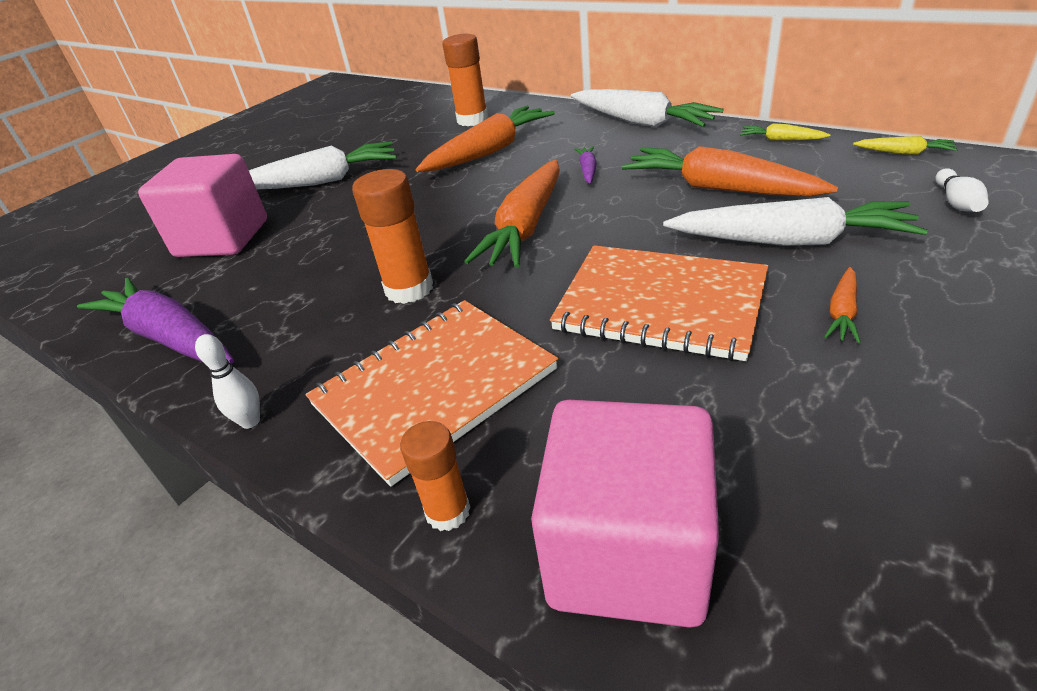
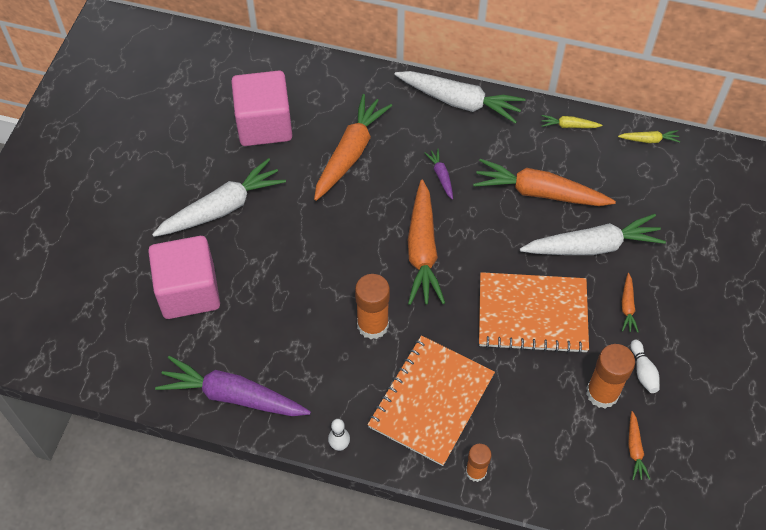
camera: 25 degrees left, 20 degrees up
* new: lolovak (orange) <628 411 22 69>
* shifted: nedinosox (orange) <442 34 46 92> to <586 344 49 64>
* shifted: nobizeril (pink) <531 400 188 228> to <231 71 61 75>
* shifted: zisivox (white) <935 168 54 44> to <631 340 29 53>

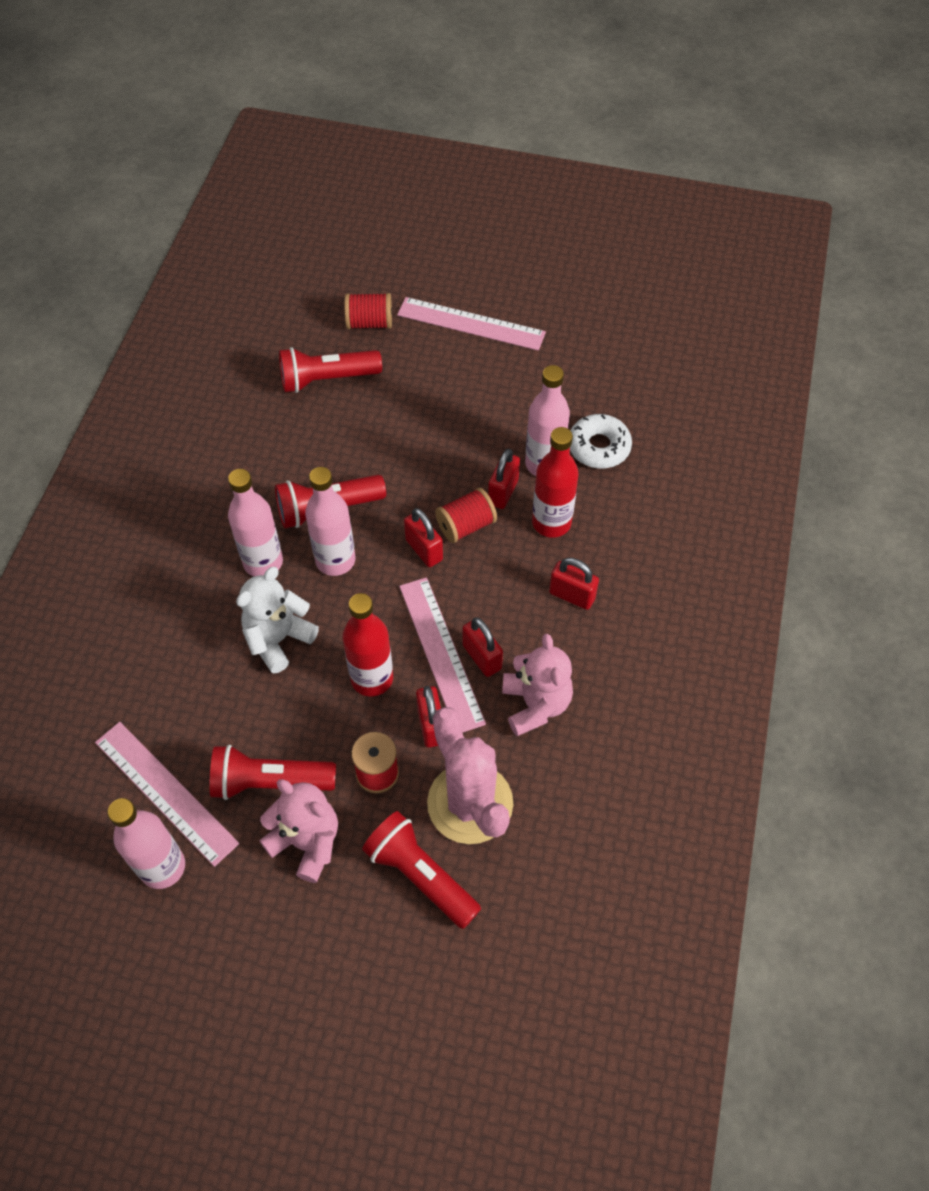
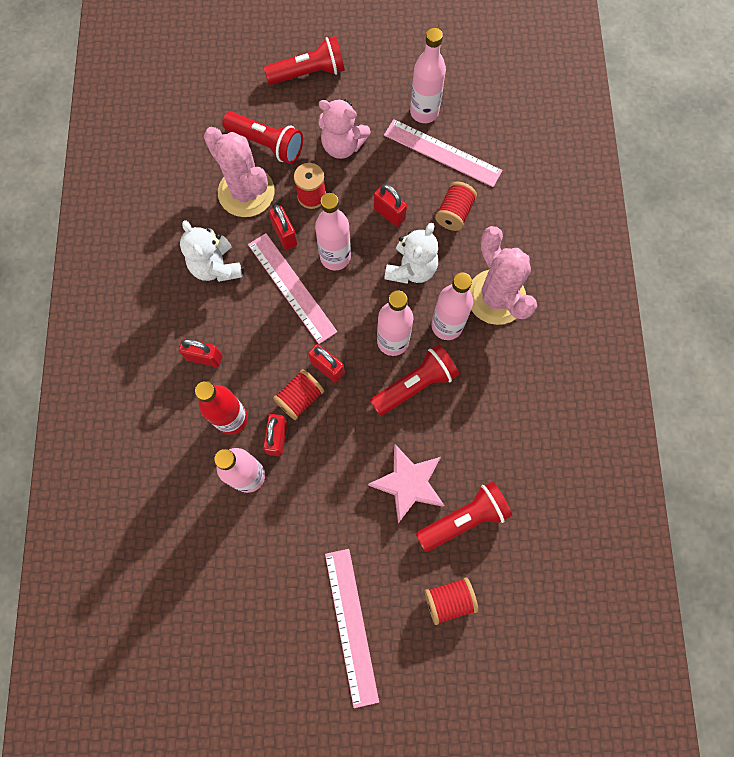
camera: 165 degrees right, 15 degrees up
* gone: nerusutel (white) <570 414 62 54>
* new: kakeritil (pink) <368 445 77 78>
* new: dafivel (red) <435 182 42 49>
* new: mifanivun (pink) <469 226 68 99>
* shifted: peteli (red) <210 745 126 55> to <264 36 81 49>
* shifted: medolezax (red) <463 618 40 59> to <374 184 33 43>
* repainted: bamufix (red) <343 593 50 104> to bamufix (pink) <315 193 36 77>
* repainted: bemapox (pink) <502 633 71 103> to bemapox (white) <180 220 62 62>
* rotated: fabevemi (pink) <397 297 149 54> = <325 549 54 159> 75 degrees clockwise

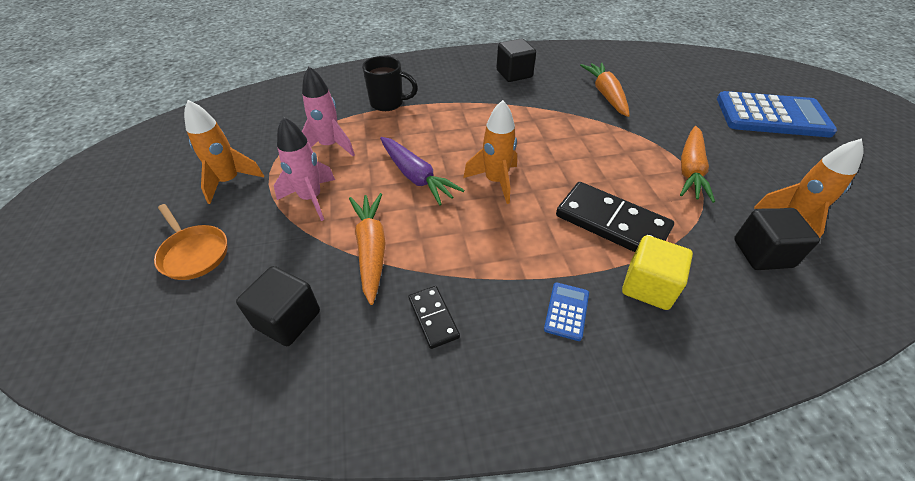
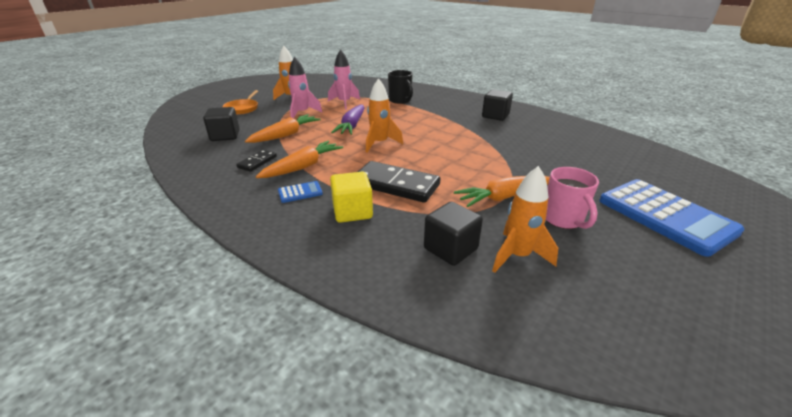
camera: 50 degrees right, 15 degrees down
* new: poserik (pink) <546 167 53 62>
* shifted: lolovak (orange) <580 62 50 55> to <256 141 87 37>
* rotated: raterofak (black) <556 182 118 70> = <358 161 83 42> 60 degrees counterclockwise

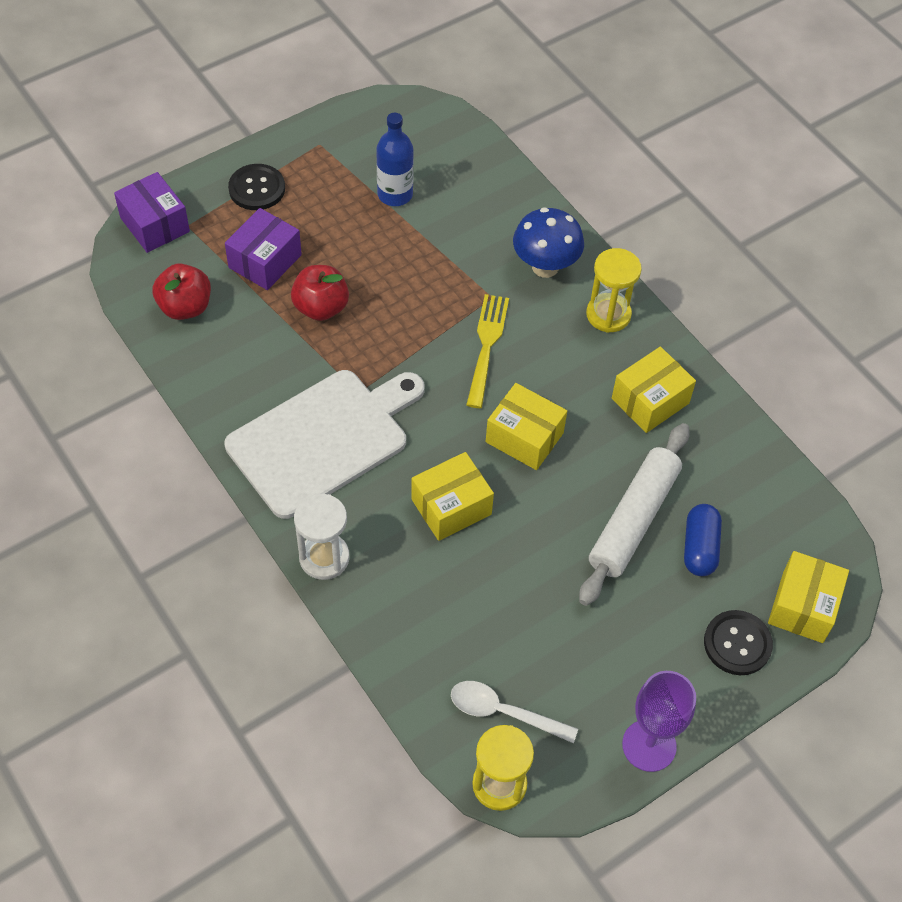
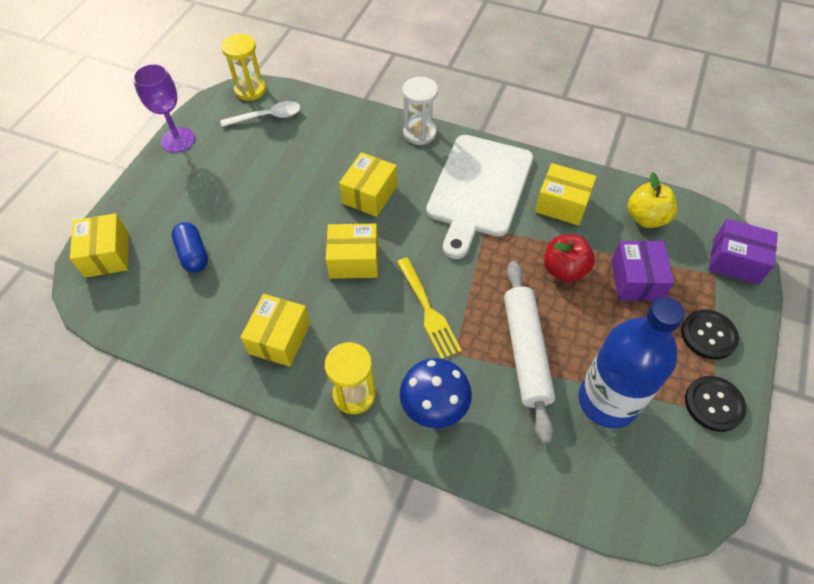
camera: 150 degrees right, 0 degrees up
* new: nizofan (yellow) <535 163 61 63>
* shifted: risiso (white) <579 423 111 183> to <504 261 51 182>
* shifted: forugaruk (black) <704 610 69 65> to <685 376 61 56>
* repainted: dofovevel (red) <152 263 59 57> to dofovevel (yellow) <628 172 49 56>
* scaled: bamufix (blue) <376 113 38 93> = <579 297 106 131> x1.68

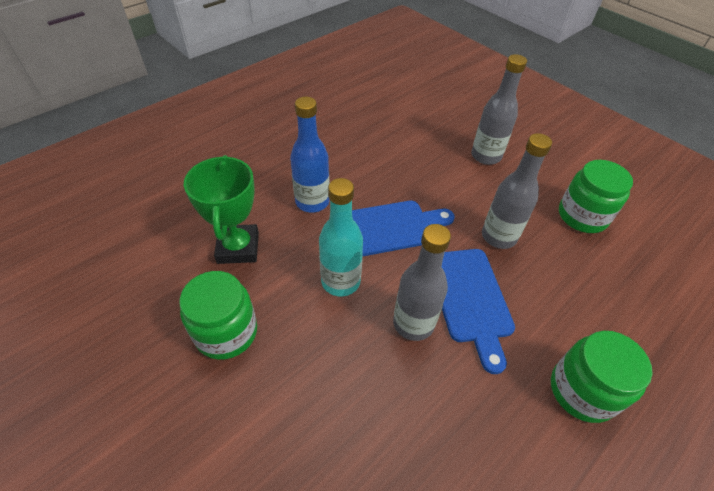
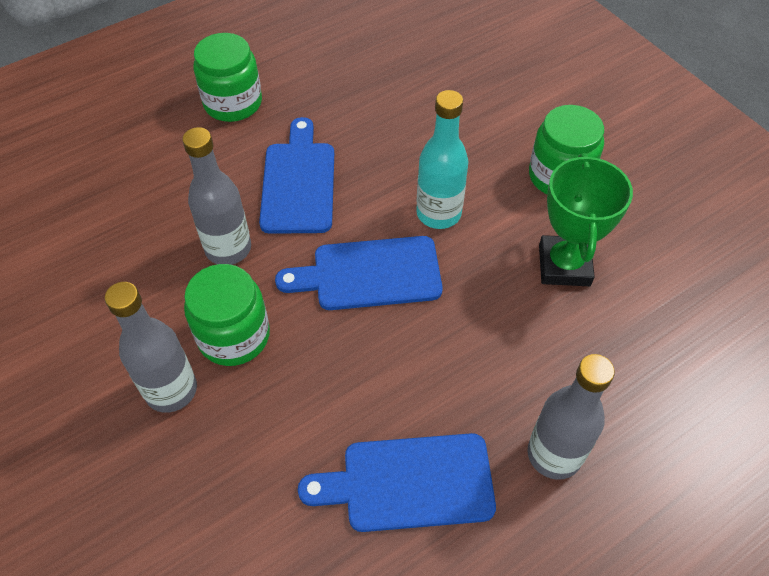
camera: 170 degrees left, 5 degrees up
* gone: bamufix (blue) <290 97 40 115>
* new: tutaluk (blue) <298 433 198 99>
* shifted: bamufix (grey) <393 224 58 117> to <528 354 87 126>
* shifted: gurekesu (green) <559 160 74 73> to <184 264 86 102>

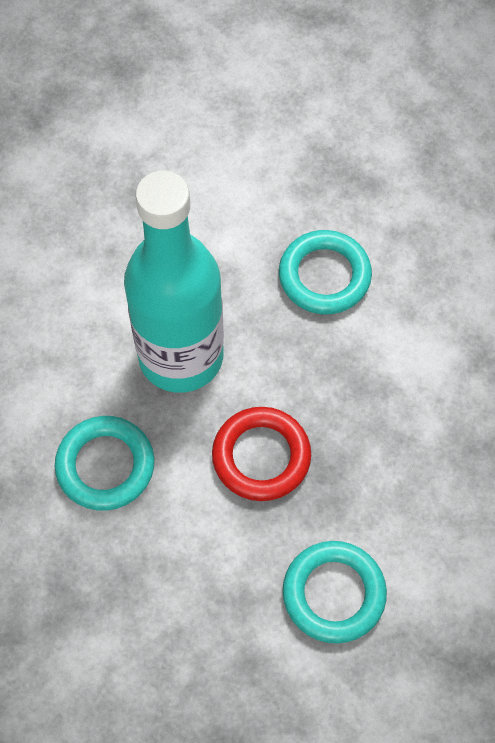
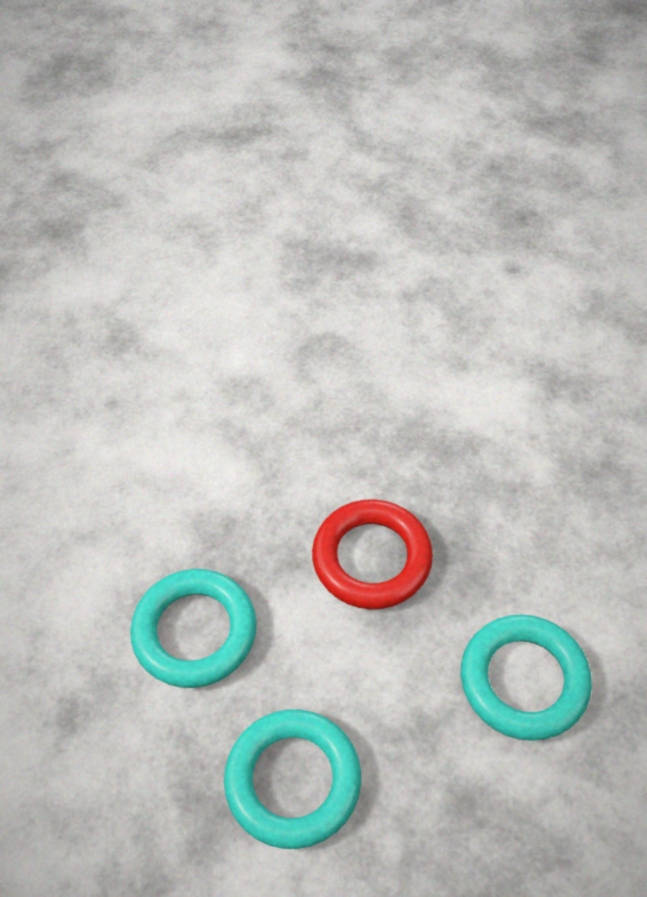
camera: 20 degrees left, 10 degrees down
* gone: bamufix (turquoise) <124 171 100 222>
* shifted: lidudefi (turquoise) <279 230 93 84> to <224 709 137 140>

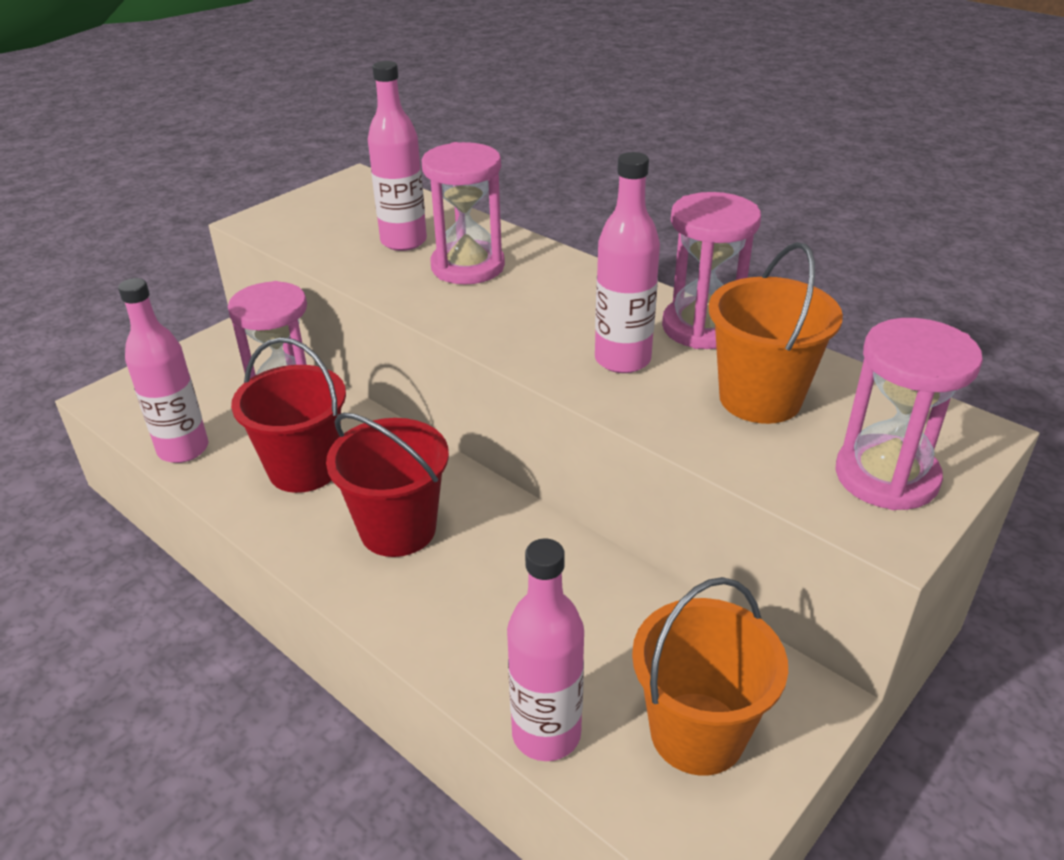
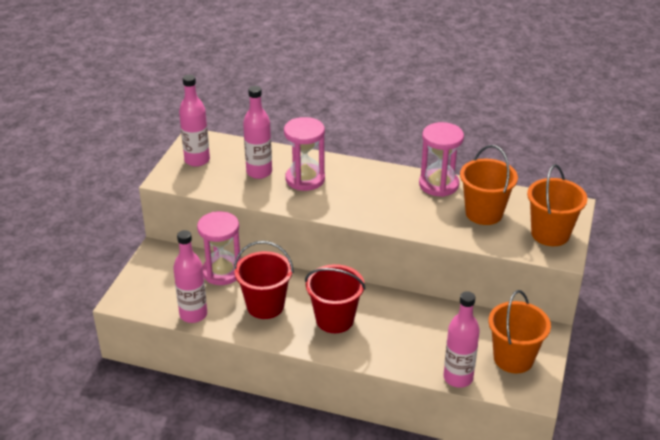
camera: 25 degrees left, 0 degrees up
* shifted: bamufix (pink) <595 152 65 221> to <179 75 31 92>
* swapped: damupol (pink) <835 318 148 192> to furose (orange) <527 164 60 82>

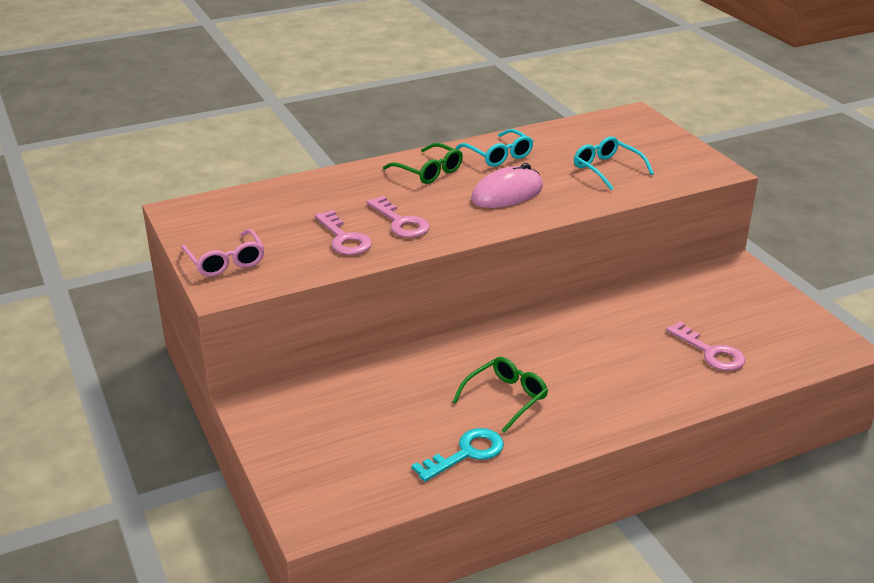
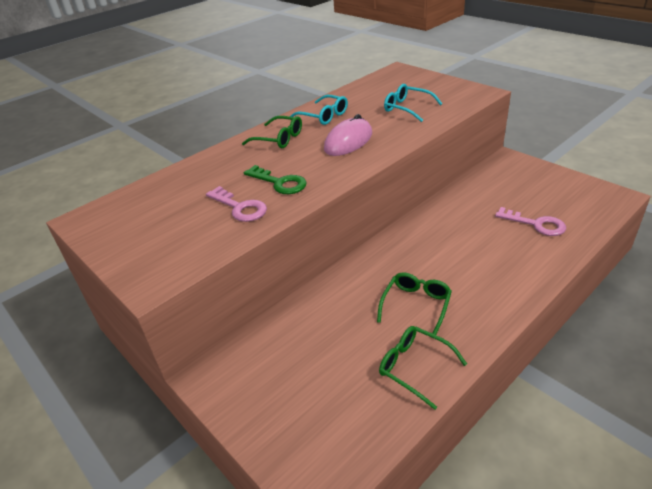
camera: 15 degrees left, 5 degrees up
* gone: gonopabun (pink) <181 229 83 48>
* swapped: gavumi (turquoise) <411 428 93 54> to gonopabun (green) <379 326 88 84>
* repainted: gavumi (pink) <367 196 63 42> to gavumi (green) <244 165 63 29>

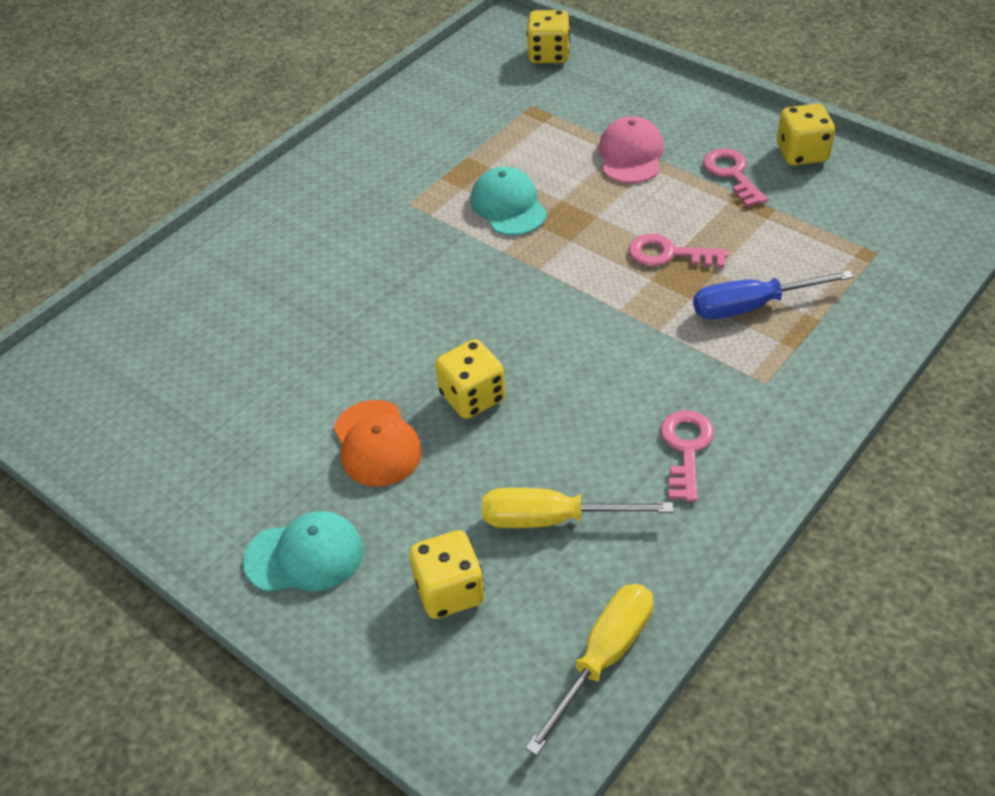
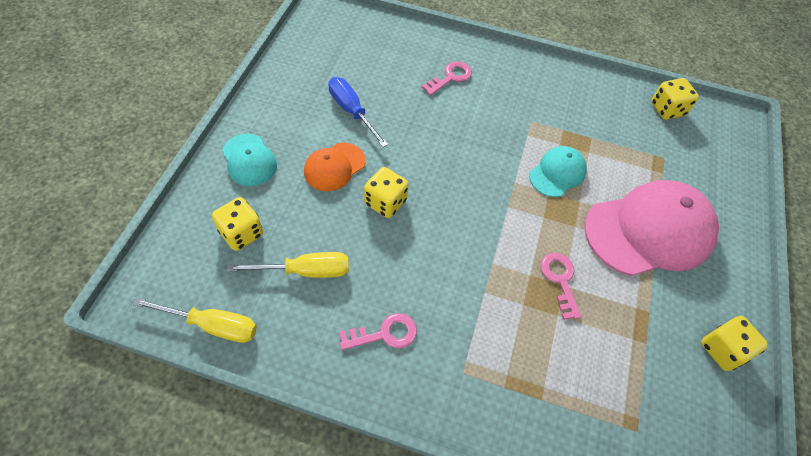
camera: 60 degrees right, 10 degrees up
* shifted: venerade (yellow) <526 10 44 53> to <651 78 48 42>
* shifted: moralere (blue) <693 270 161 49> to <328 77 60 70>
* shifted: gavumi (pink) <703 149 65 58> to <421 61 51 34>
* rotated: moralere (yellow) <482 488 191 40> = <227 252 122 26> 105 degrees clockwise
* scaled: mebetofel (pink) <599 116 65 67> = <584 180 135 96> x1.97

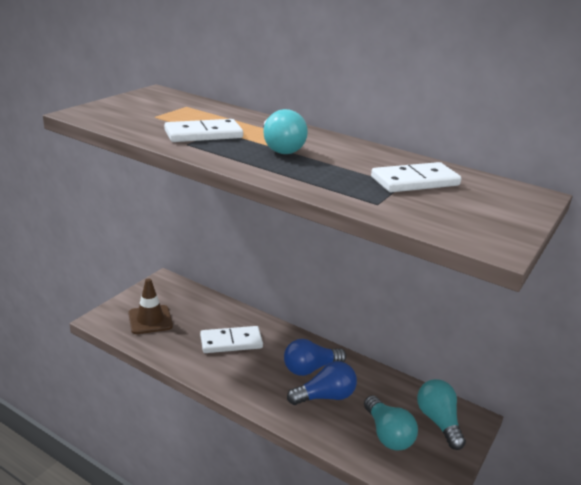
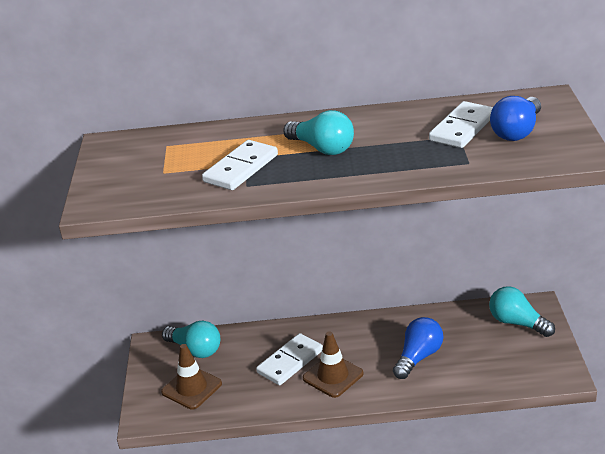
camera: 30 degrees left, 5 degrees up
* new: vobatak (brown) <303 331 61 67>
* shifted: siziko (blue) <284 339 62 37> to <490 96 51 45>
* shifted: siziko (turquoise) <364 395 54 56> to <162 321 58 37>

